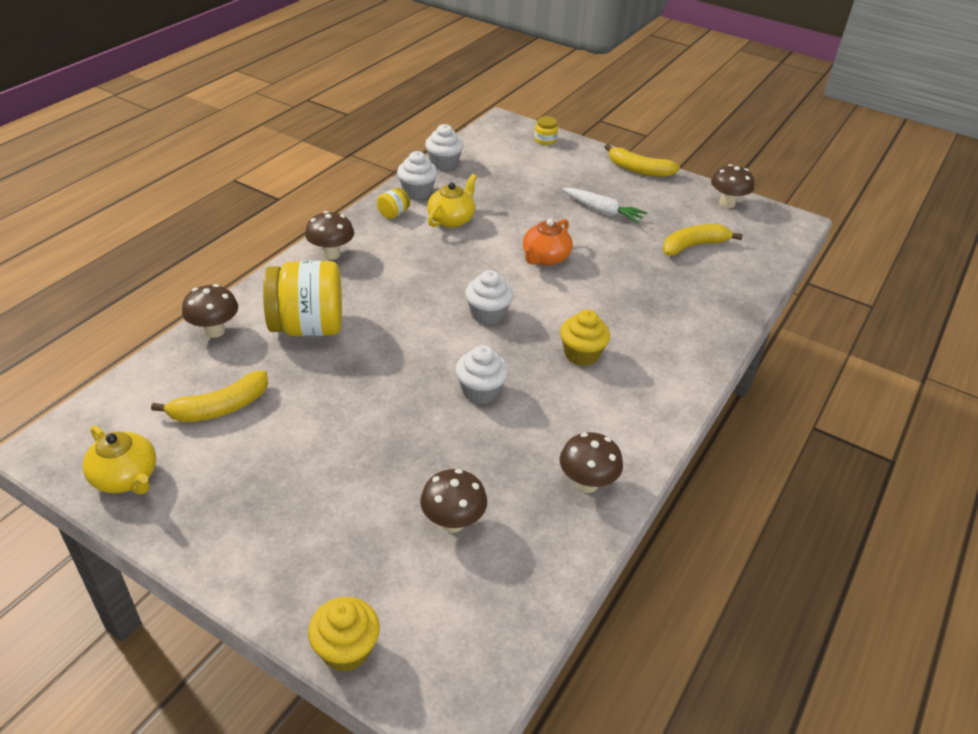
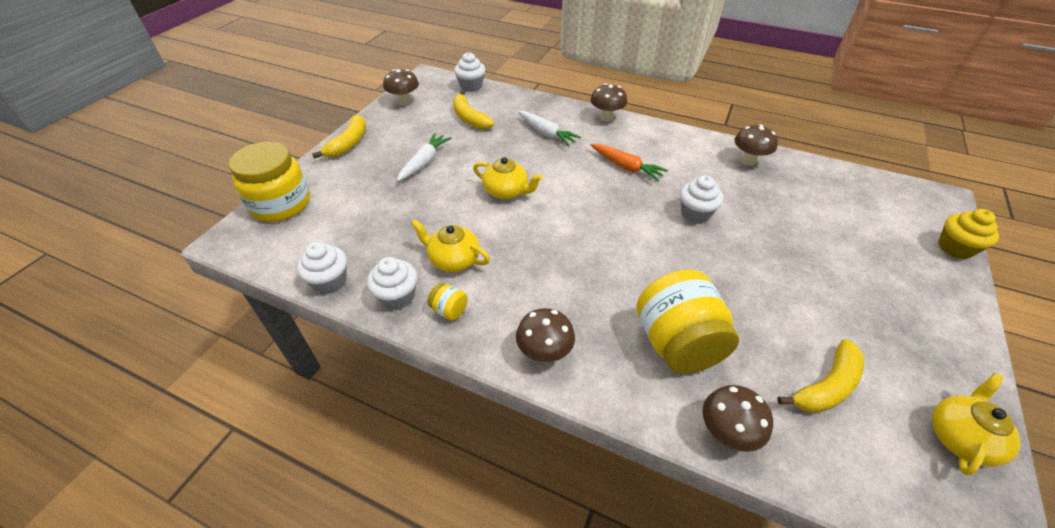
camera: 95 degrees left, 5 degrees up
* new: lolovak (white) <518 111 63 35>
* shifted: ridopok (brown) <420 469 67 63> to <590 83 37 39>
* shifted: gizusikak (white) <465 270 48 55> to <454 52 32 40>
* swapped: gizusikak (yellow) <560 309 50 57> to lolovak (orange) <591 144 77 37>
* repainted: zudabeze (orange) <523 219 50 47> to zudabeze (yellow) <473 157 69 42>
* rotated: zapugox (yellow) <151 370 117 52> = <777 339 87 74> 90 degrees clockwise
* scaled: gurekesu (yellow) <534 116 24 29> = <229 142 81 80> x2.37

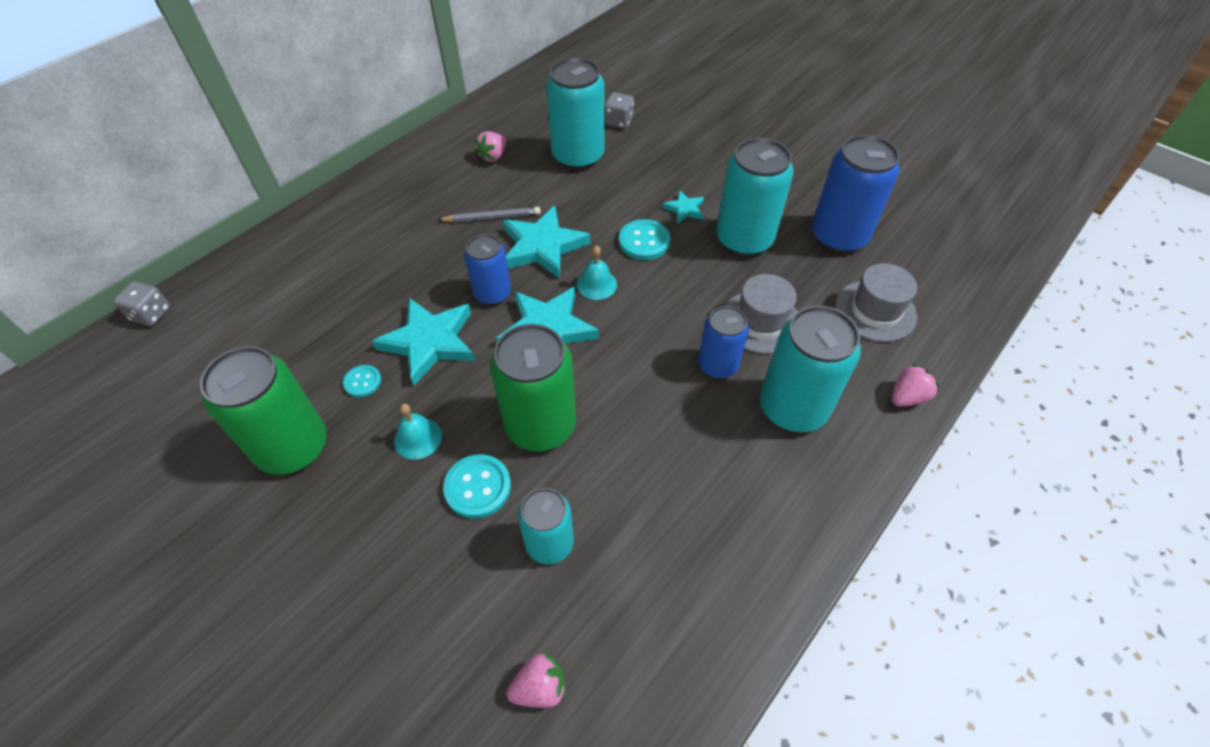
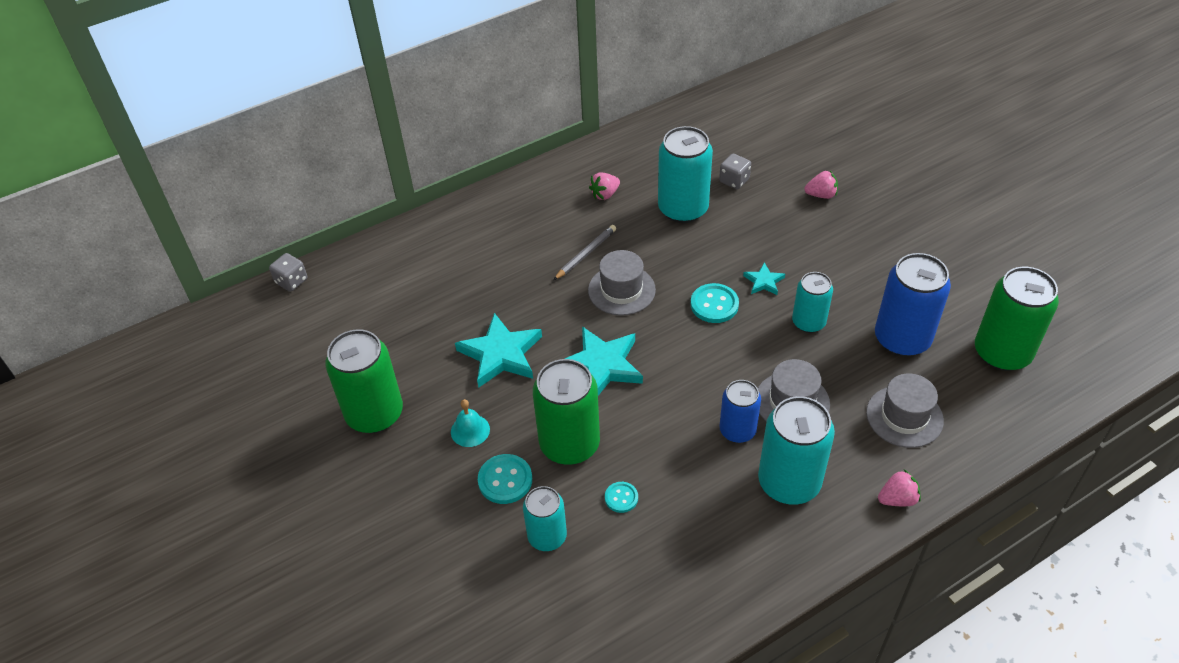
camera: 20 degrees right, 5 degrees down
* gone: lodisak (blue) <464 234 47 71>
* gone: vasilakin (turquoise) <577 246 40 54>
* new: lodisak (green) <975 267 84 104>
* shifted: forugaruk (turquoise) <343 365 38 32> to <605 482 33 31>
* shifted: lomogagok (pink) <507 653 59 55> to <804 171 34 28>
* swapped: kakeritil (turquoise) <503 206 88 73> to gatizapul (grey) <588 250 68 66>
* rotated: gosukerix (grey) <438 207 103 15> = <554 225 62 55> 60 degrees counterclockwise
* scaled: lodisak (turquoise) <716 138 78 118> = <792 272 41 61> x0.61

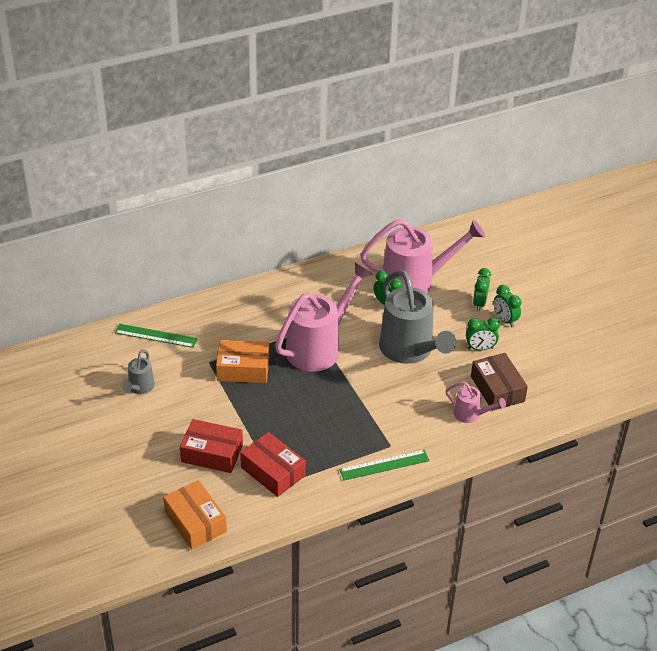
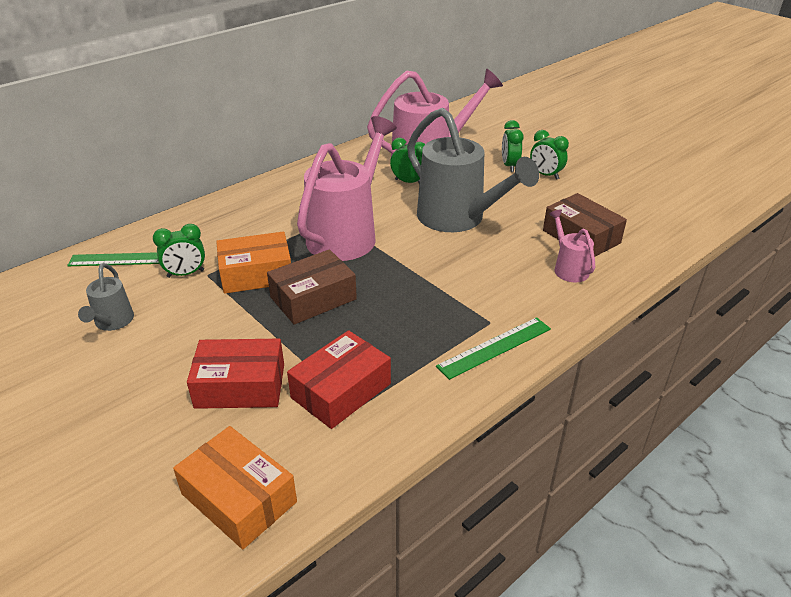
camera: 15 degrees left, 5 degrees down
* new: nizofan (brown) <267 249 90 76>
* shifted: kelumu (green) <466 318 34 32> to <153 224 52 54>
* rotated: nizofan (red) <240 432 66 65> = <287 330 104 99> 75 degrees counterclockwise
* rotated: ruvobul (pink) <446 382 60 41> = <549 209 46 73> 120 degrees counterclockwise

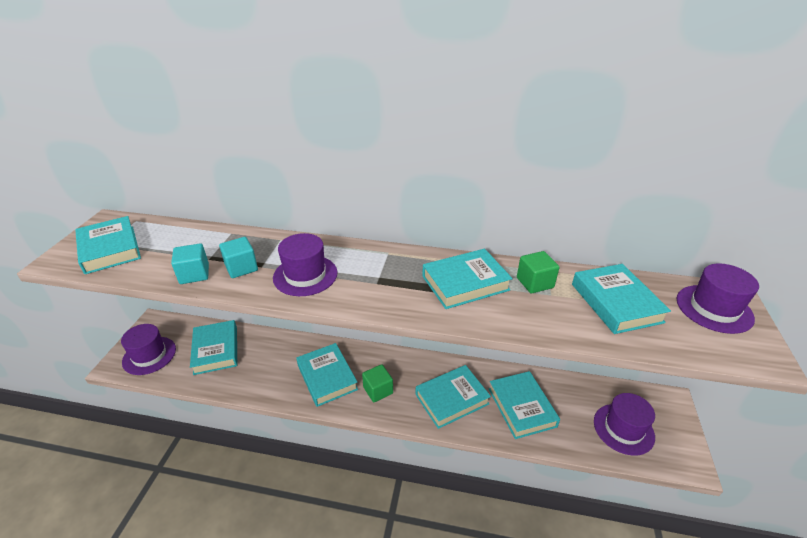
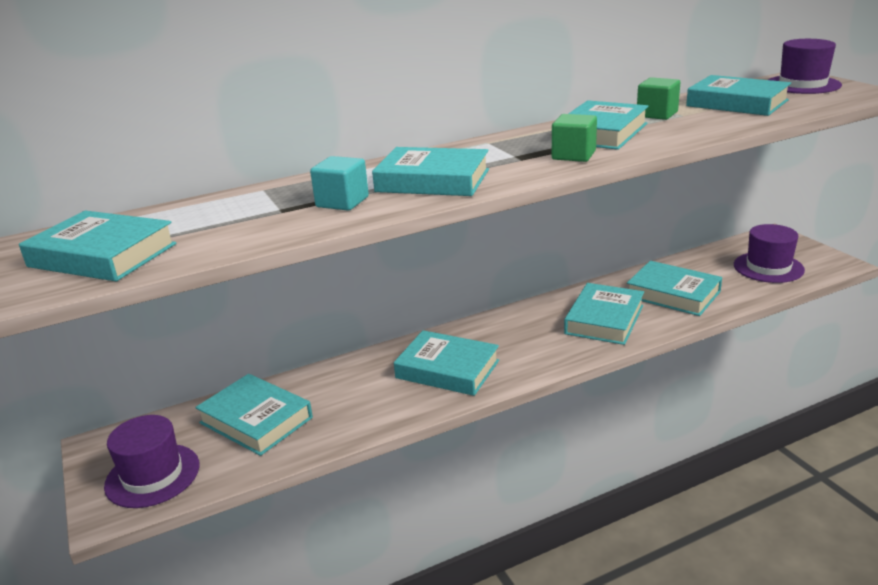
camera: 35 degrees left, 10 degrees down
* gone: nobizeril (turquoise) <171 243 38 41>
* shifted: nobizeril (green) <362 364 31 38> to <552 114 45 48>
* swapped: gatizapul (purple) <273 233 65 63> to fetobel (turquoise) <372 147 117 49>

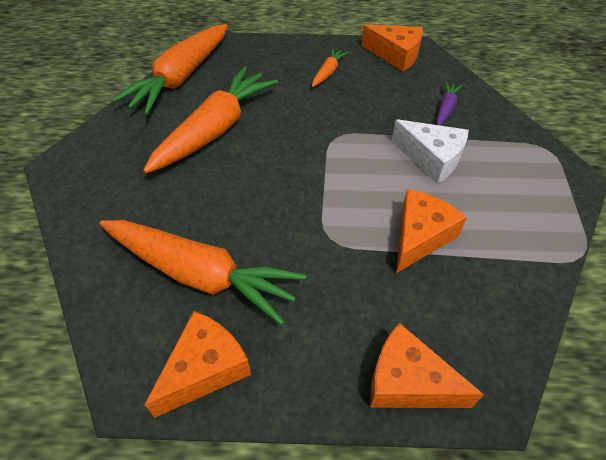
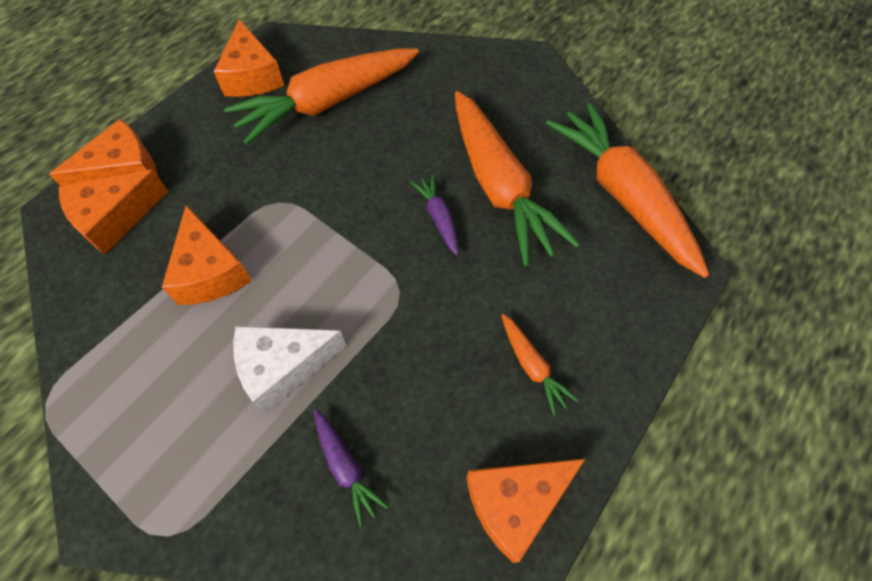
camera: 125 degrees right, 10 degrees up
* new: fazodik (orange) <59 170 110 84>
* new: lolovak (purple) <410 175 48 80>

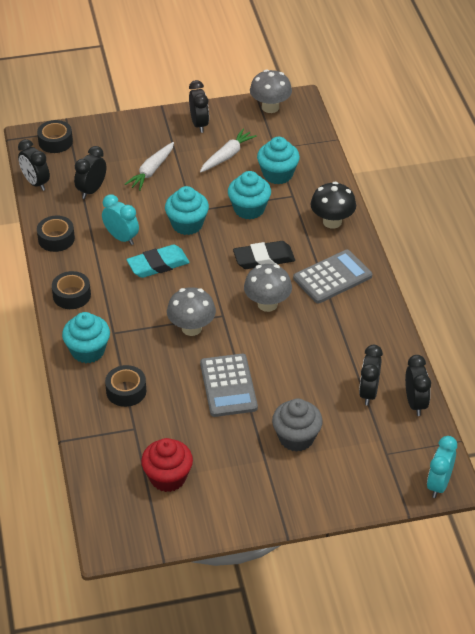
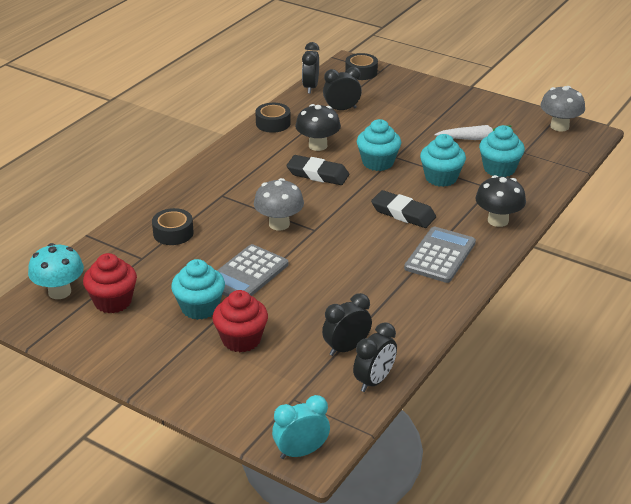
camera: 45 degrees right, 10 degrees down
* gone: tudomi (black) <52 271 39 38>
* gone: lolovak (white) <125 142 49 49>
* gone: kelumu (black) <189 80 20 53>
* gone: ridopok (grey) <244 264 48 48>
* new: ridopok (turquoise) <28 243 56 56>
* shifted: gizusikak (turquoise) <62 312 48 51> to <171 259 54 61>
* swapped: kelumu (turquoise) <102 194 37 51> to ridopok (black) <295 104 46 47>
* repainted: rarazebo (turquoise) <126 244 64 34> to rarazebo (black) <286 155 63 30>
* repainted: gizusikak (grey) <272 398 51 54> to gizusikak (red) <213 290 55 62>
* rotated: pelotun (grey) <293 250 79 53> = <404 227 72 56> 75 degrees counterclockwise

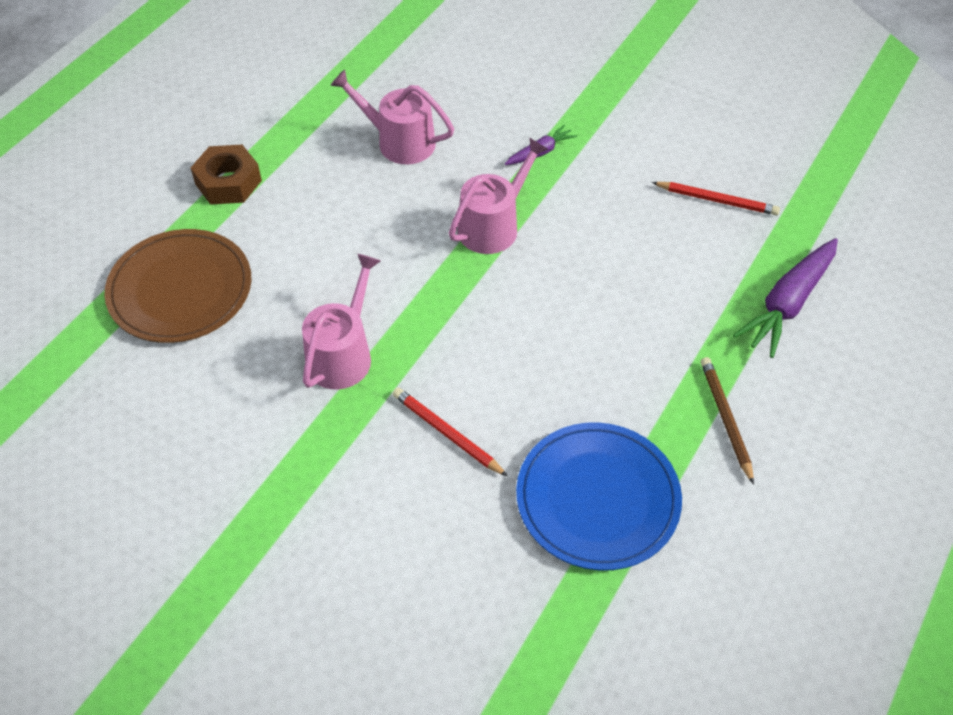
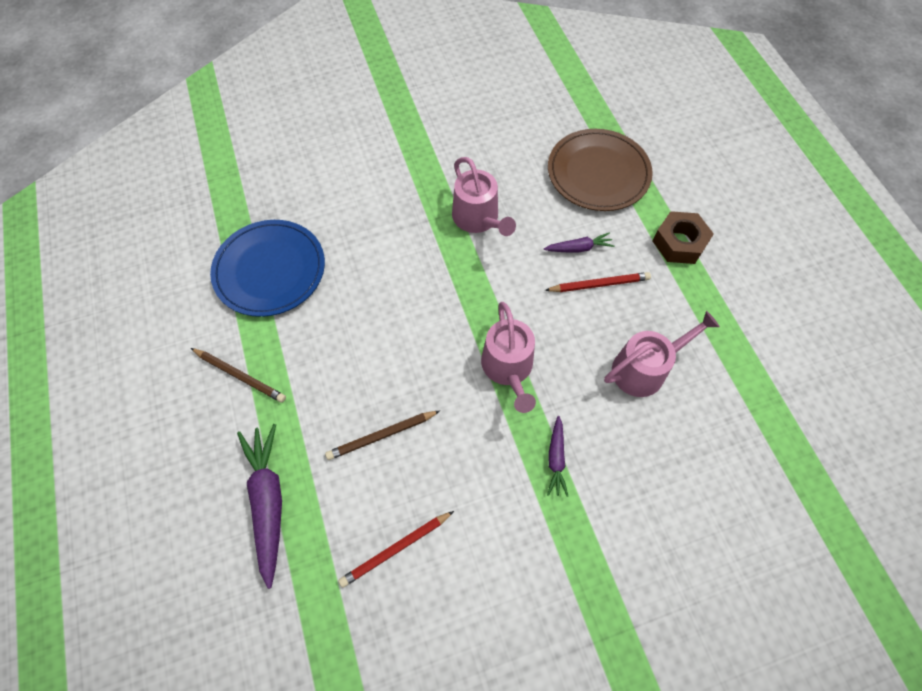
camera: 130 degrees right, 10 degrees up
* new: gosukerix (brown) <325 411 115 49>
* new: lolovak (purple) <544 232 70 21>
* shifted: gosukerix (red) <393 388 114 88> to <545 272 106 20>

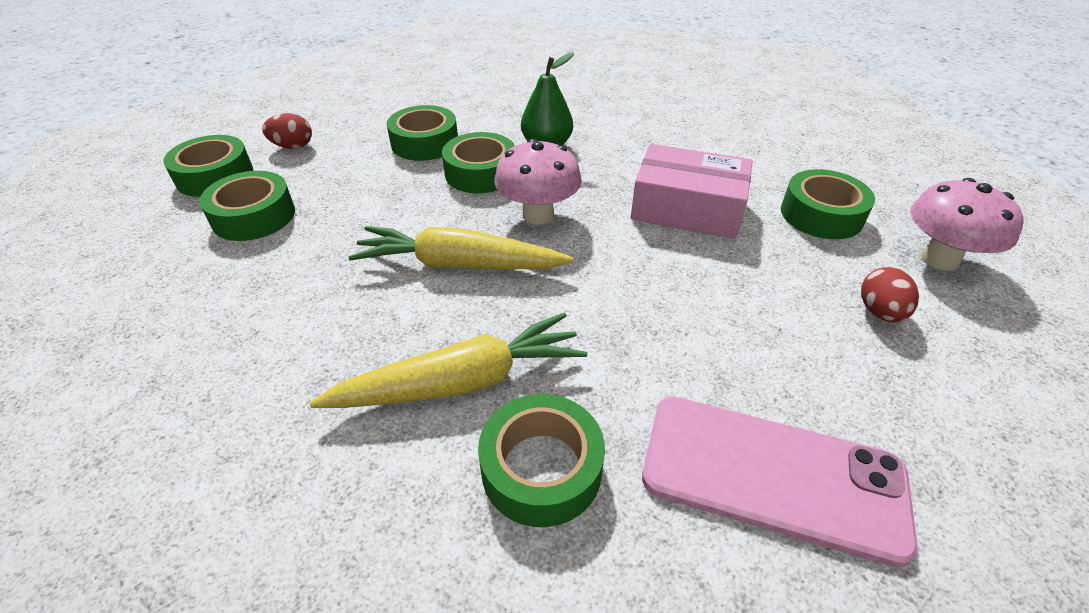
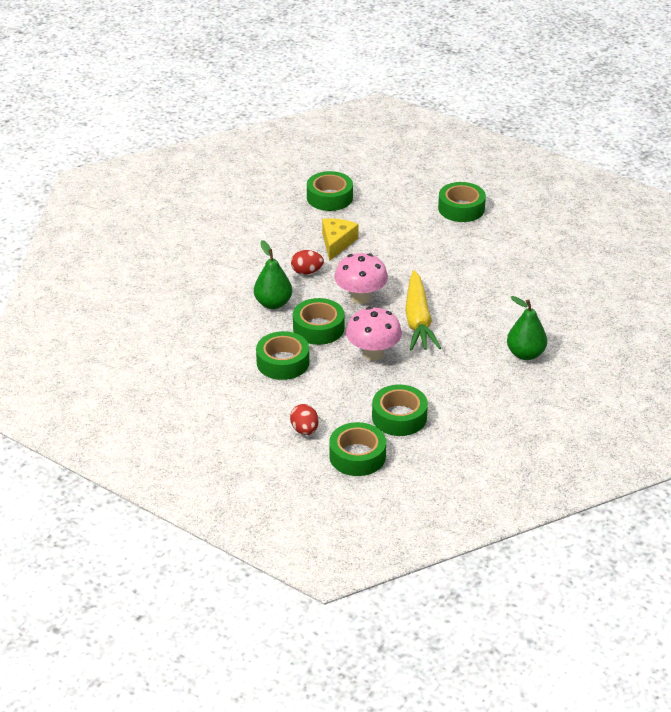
camera: 100 degrees left, 5 degrees down
* gone: lolovak (yellow) <310 312 277 96>
* gone: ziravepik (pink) <642 396 276 172>
* new: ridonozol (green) <507 296 40 64>
* shifted: tudomi (green) <478 394 127 133> to <438 182 48 40>
* shifted: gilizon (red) <861 267 58 55> to <291 250 33 25>
* shifted: ridopok (pink) <910 178 114 93> to <346 307 56 54>
* swapped: nizofan (pink) <631 144 122 95> to fazodik (yellow) <322 218 36 43>

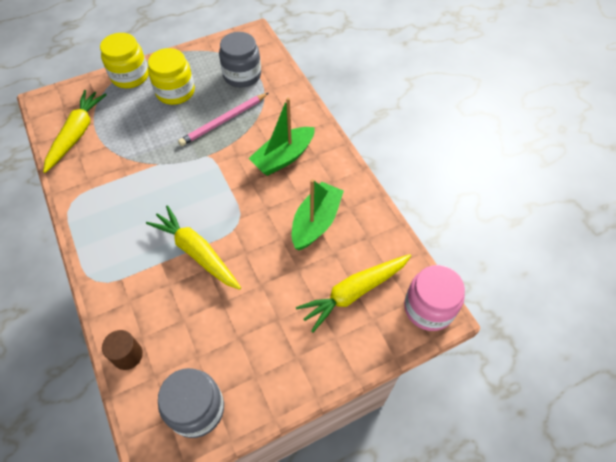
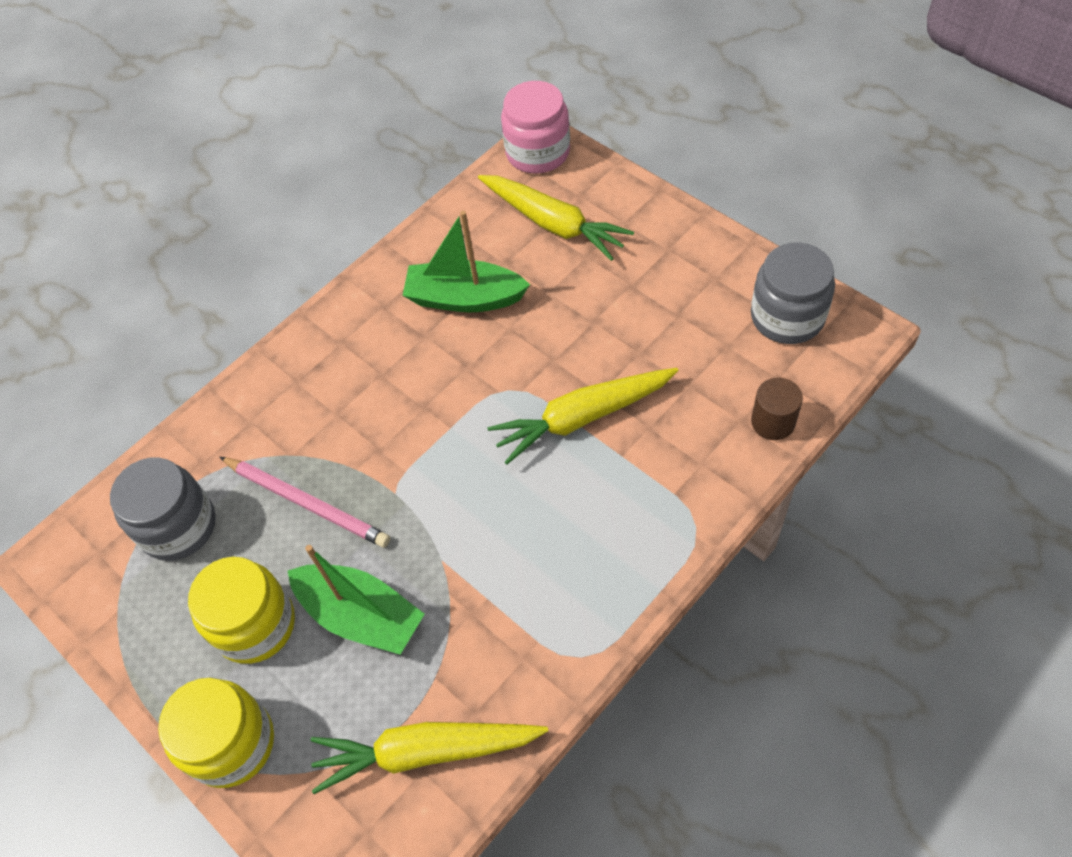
camera: 105 degrees left, 0 degrees up
* shifted: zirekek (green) <248 97 67 79> to <288 545 137 110>
* rotated: lolovak (yellow) <146 205 95 85> = <487 368 191 97> 45 degrees clockwise

